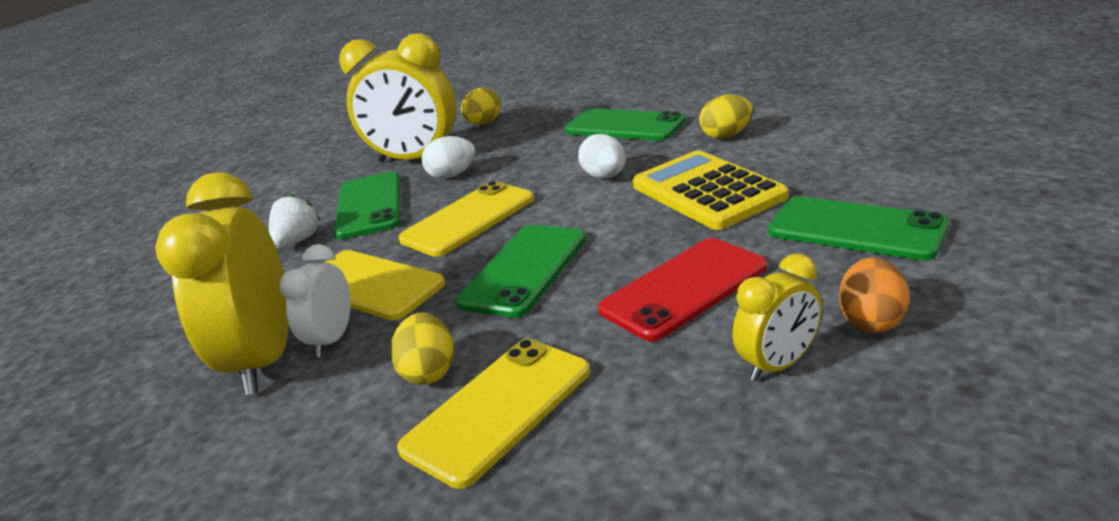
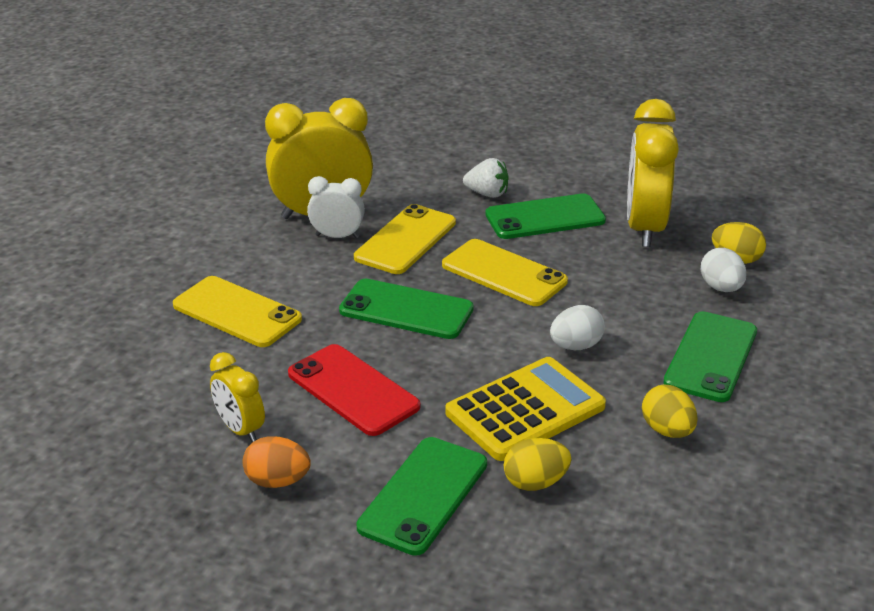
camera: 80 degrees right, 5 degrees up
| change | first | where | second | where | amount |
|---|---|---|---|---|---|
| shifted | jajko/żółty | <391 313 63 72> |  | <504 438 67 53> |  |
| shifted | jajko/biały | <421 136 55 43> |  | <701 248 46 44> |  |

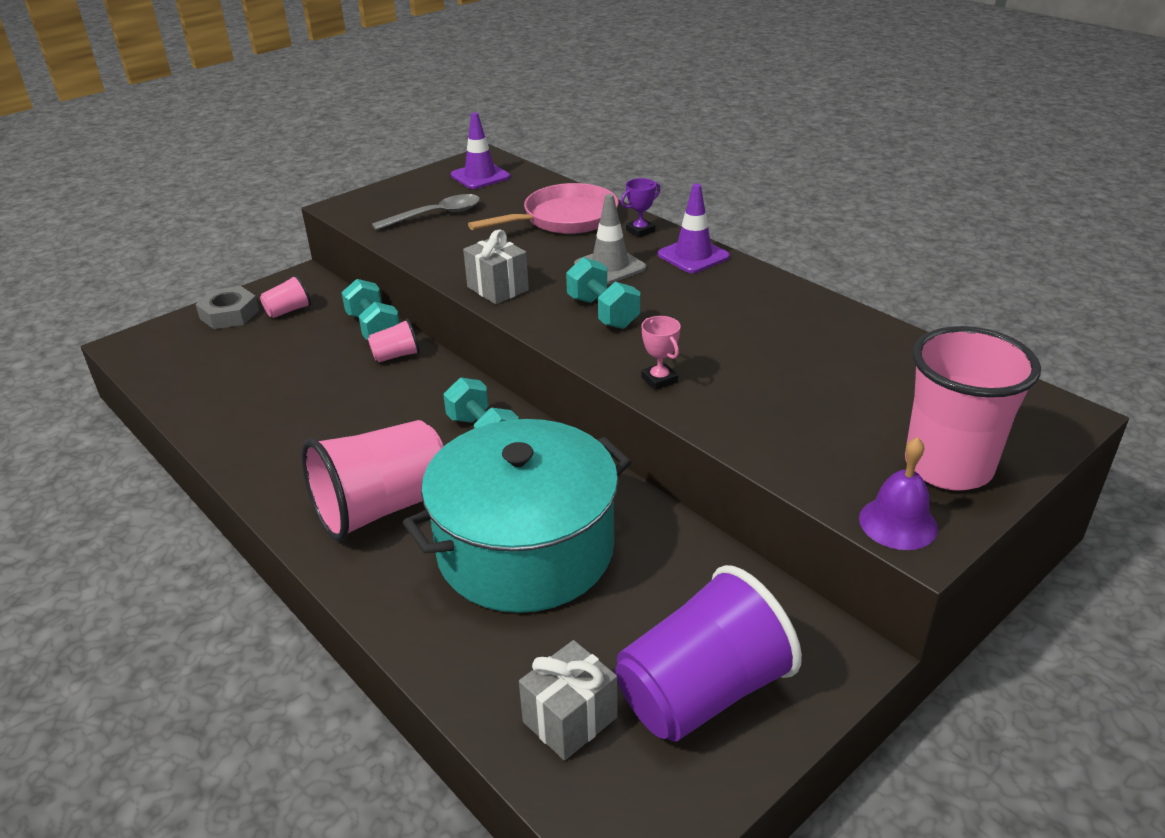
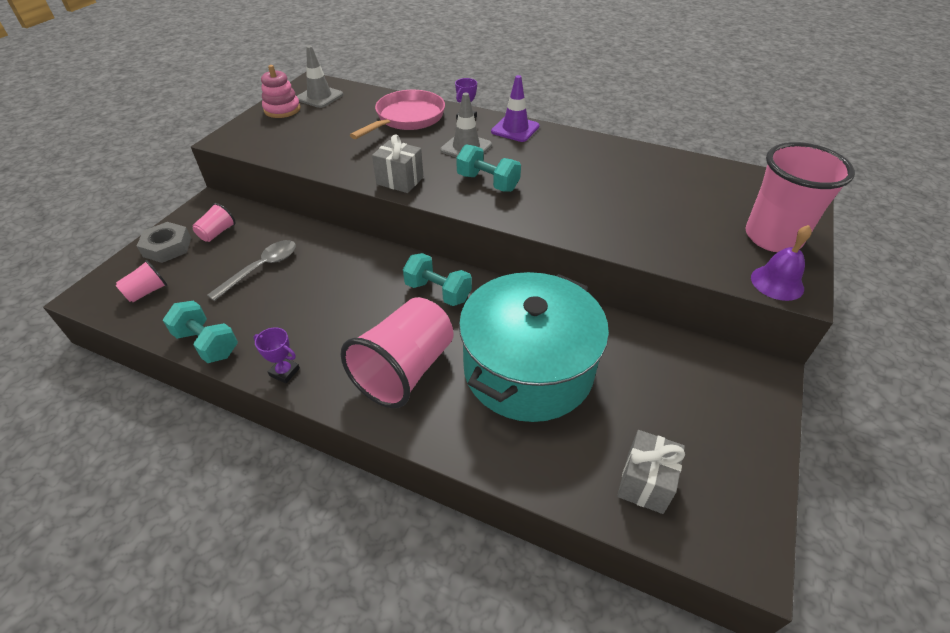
camera: 25 degrees left, 10 degrees up
| change | first | where | second | where | amount |
|---|---|---|---|---|---|
| shifted | hantel/turkusowy | <341 279 59 61> |  | <163 301 75 62> |  |
| shifted | szklanka/różowy | <368 319 52 43> |  | <115 260 52 42> |  |
| shifted | łyżka/szary | <372 194 108 36> |  | <207 240 89 61> |  |
| repainted | pachołek/fioletowy | <451 112 59 77> | pachołek/szary | <297 46 46 62> |  |
| gone | szklanka/fioletowy | <615 565 187 177> |  |  |  |
| gone | puchar/różowy | <641 316 39 74> |  |  |  |
| new |  |  | puchar/fioletowy | <253 327 47 56> |  |
| new |  |  | zabawka nakładanka/różowy | <261 65 39 53> |  |

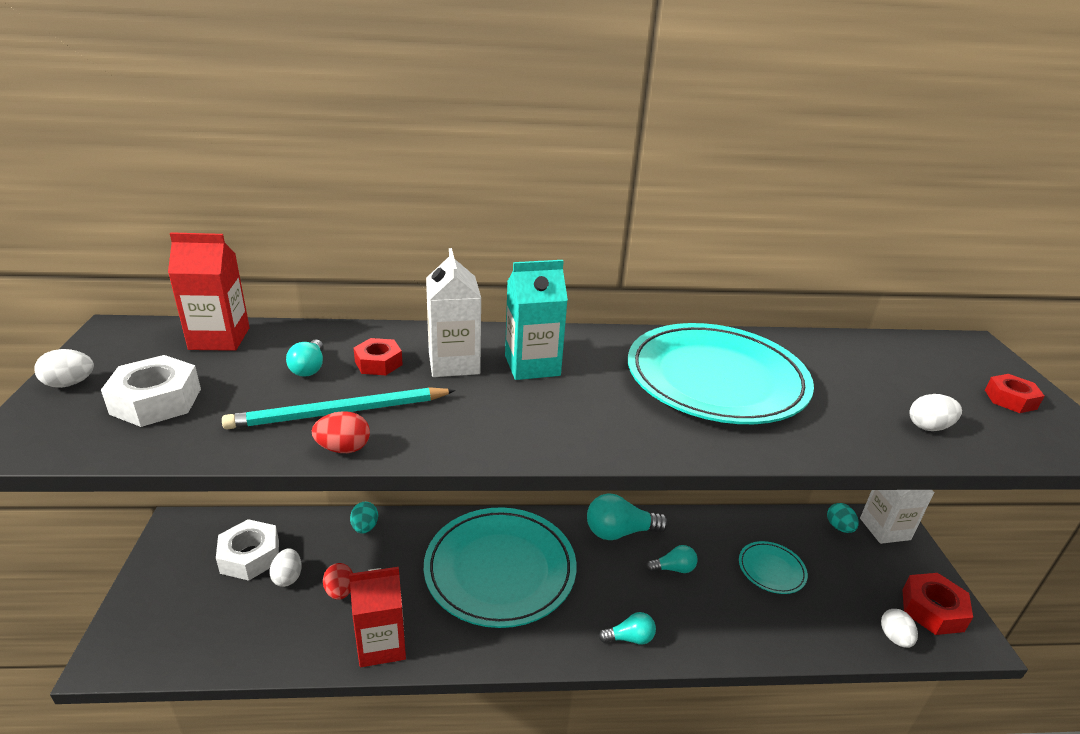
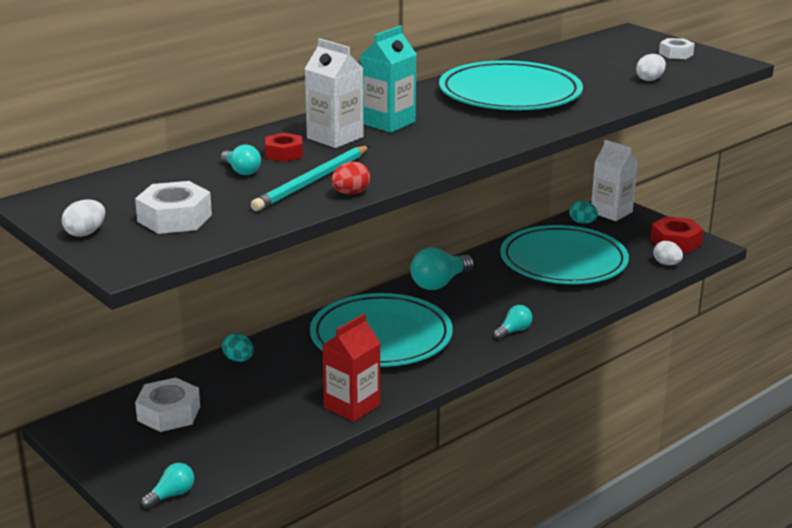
camera: 35 degrees left, 5 degrees down
| change | first | where | second | where | amount |
|---|---|---|---|---|---|
| gone | karton mleka/czerwony | <168 232 82 119> |  |  |  |
| gone | jajko/biały | <270 548 32 39> |  |  |  |
| gone | jajko/czerwony | <323 563 30 37> |  |  |  |
| shifted | żarówka/turkusowy | <646 545 52 28> |  | <141 463 53 46> |  |
| scaled | talerz/turkusowy | <739 541 69 53> |  | <500 225 129 59> | x2.20 |
| repainted | nakrętka/czerwony | <985 374 59 39> | nakrętka/biały | <659 38 36 21> |  |

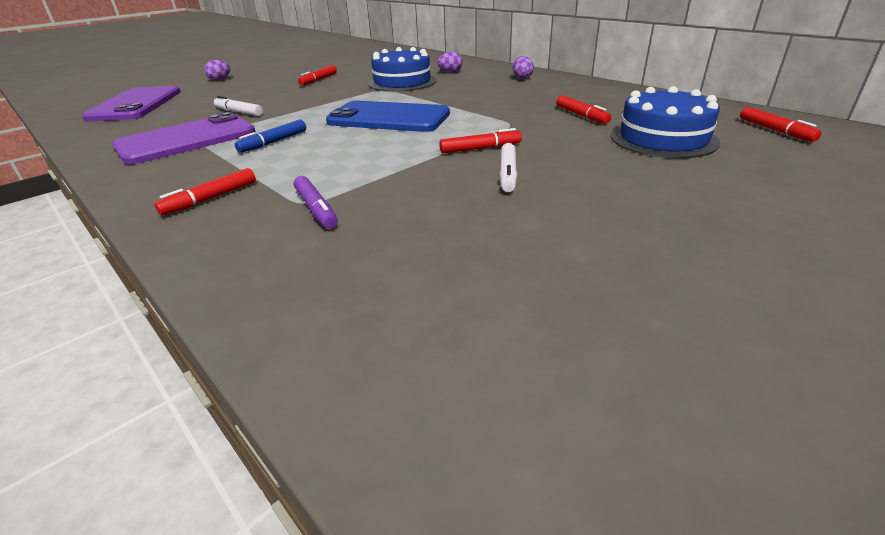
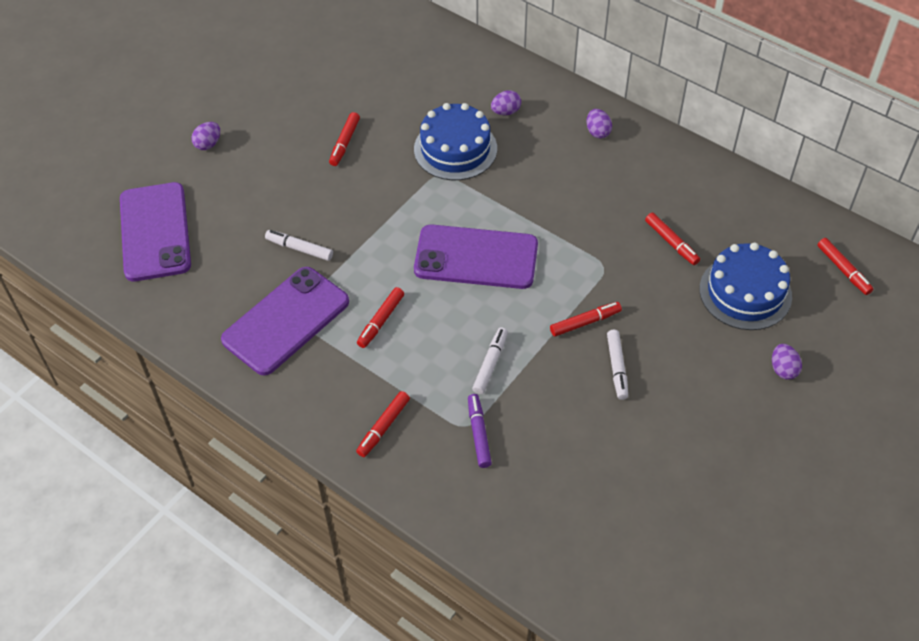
camera: 10 degrees left, 20 degrees up
| change | first | where | second | where | amount |
|---|---|---|---|---|---|
| repainted | flamaster/niebieski | <235 119 71 34> | flamaster/czerwony | <357 287 47 61> |  |
| rotated | flamaster/fioletowy | <294 176 44 53> |  | <468 394 24 74> | 150 degrees counterclockwise |
| repainted | telefon/niebieski | <326 101 124 31> | telefon/fioletowy | <414 225 124 64> |  |
| new |  |  | flamaster/biały | <472 327 36 67> |  |
| new |  |  | jajko/fioletowy | <772 344 30 36> |  |

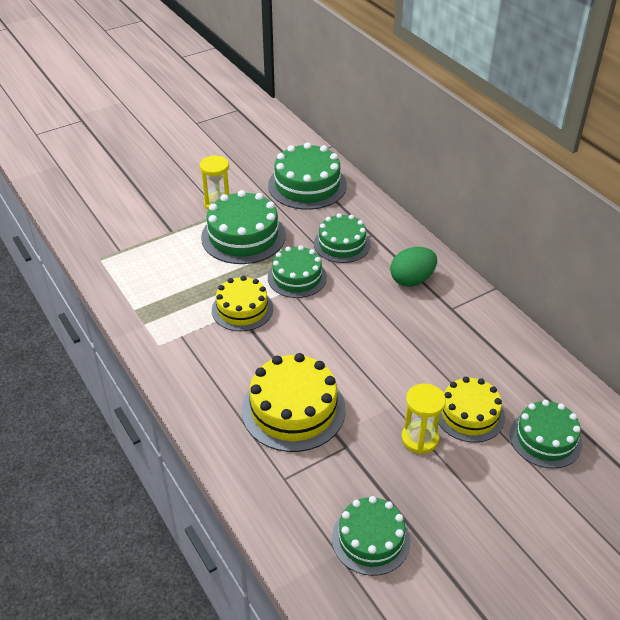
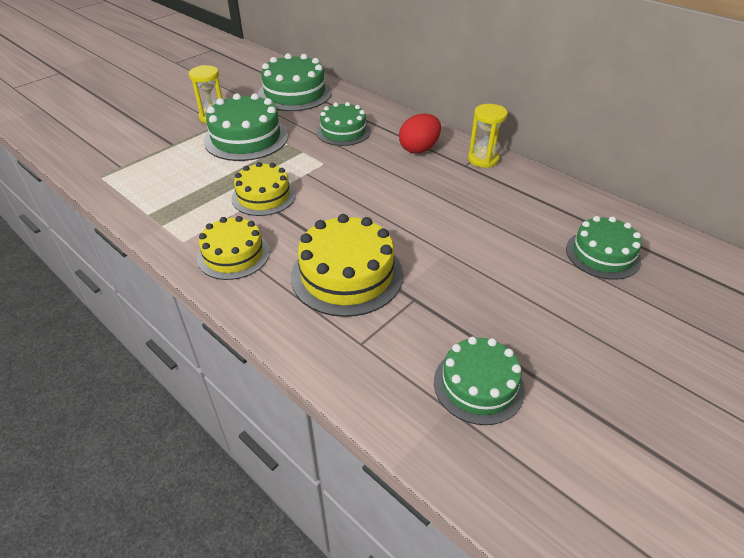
camera: 15 degrees left, 0 degrees up
| change | first | where | second | where | amount |
|---|---|---|---|---|---|
| gone | tort/zielony | <268 245 59 53> |  |  |  |
| repainted | jajko/zielony | <390 247 47 40> | jajko/czerwony | <399 113 42 40> |  |
| shifted | klepsydra/żółty | <401 384 45 70> |  | <468 104 40 64> |  |
| shifted | tort/żółty | <439 377 66 66> |  | <197 216 73 64> |  |

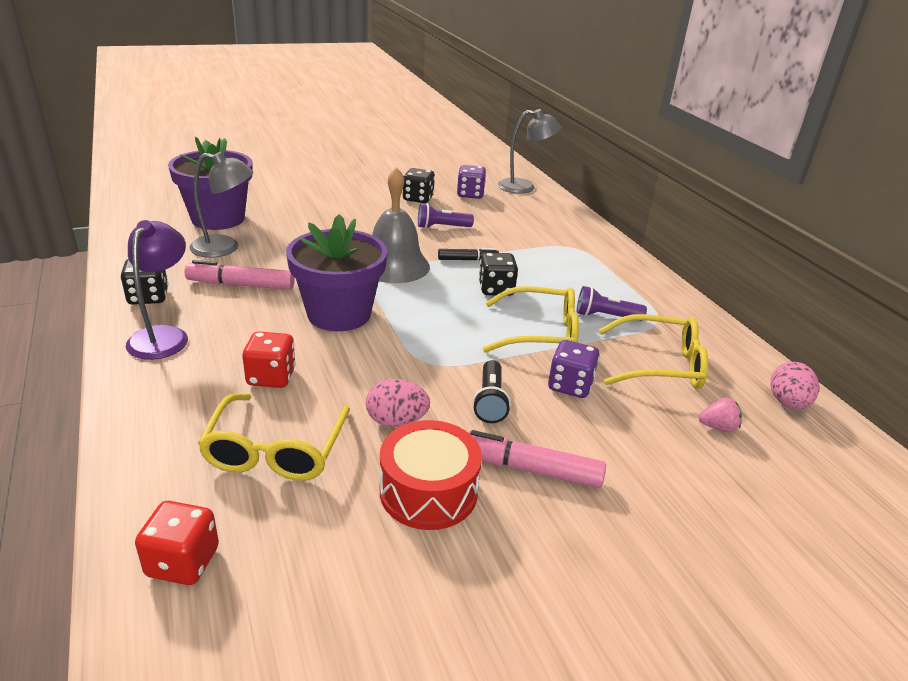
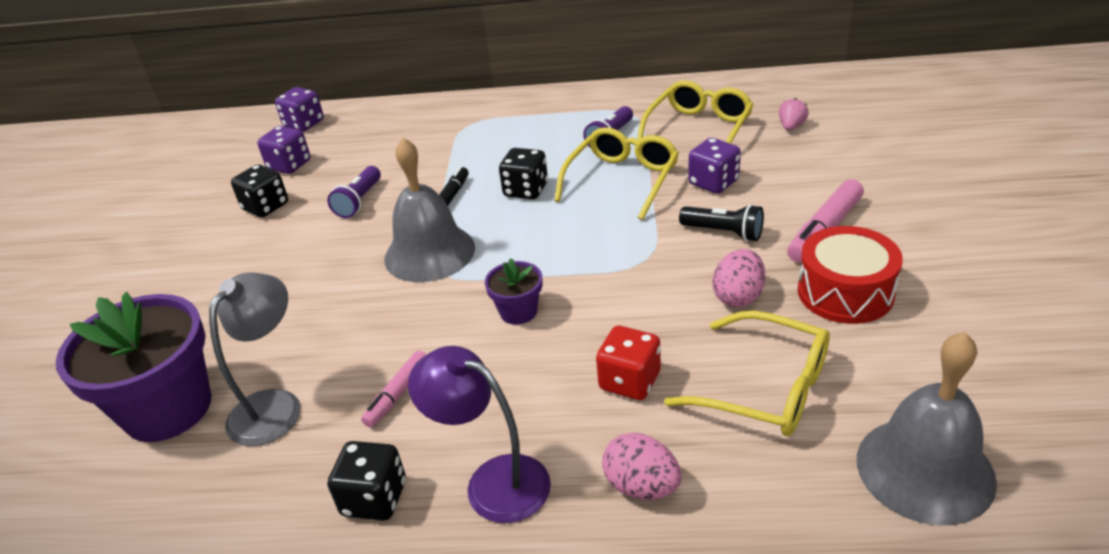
camera: 60 degrees left, 5 degrees up
| change | first | where | second | where | amount |
|---|---|---|---|---|---|
| swapped | kostka do gry/czerwony | <135 501 84 84> | dzwonek/szary | <857 332 140 193> |  |
| scaled | flamaster/różowy | <185 260 110 30> |  | <361 350 66 78> | x0.63 |
| scaled | doniczka/fioletowy | <286 214 102 117> |  | <485 258 57 67> | x0.47 |
| swapped | lampka/szary | <498 109 63 85> | kostka do gry/fioletowy | <275 87 49 45> |  |
| shifted | jajko/różowy | <770 362 49 47> |  | <602 433 79 67> |  |

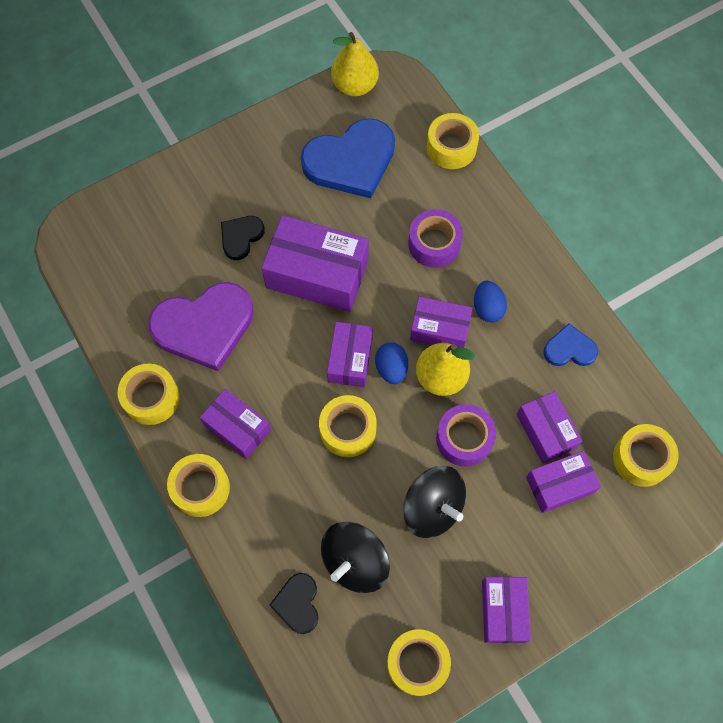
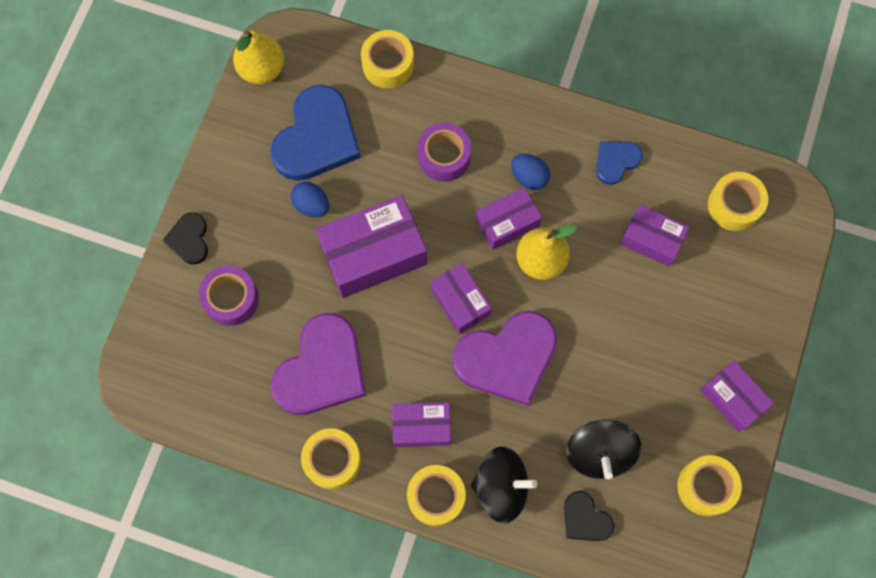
camera: 40 degrees left, 5 degrees up
| change | first | where | second | where | amount |
|---|---|---|---|---|---|
| shifted | serce/czarny | <221 216 44 44> |  | <163 212 45 53> |  |
| swapped | taśma klejąca/żółty | <319 395 58 62> | serce/fioletowy | <452 311 105 95> |  |
| shifted | jajko/niebieski | <375 342 33 42> |  | <291 182 38 35> |  |
| shifted | bączek/czarny | <403 466 63 72> |  | <471 446 66 77> |  |
| shifted | taśma klejąca/fioletowy | <436 404 60 63> |  | <199 266 60 60> |  |
| gone | pudełko/fioletowy | <526 451 75 62> |  |  |  |

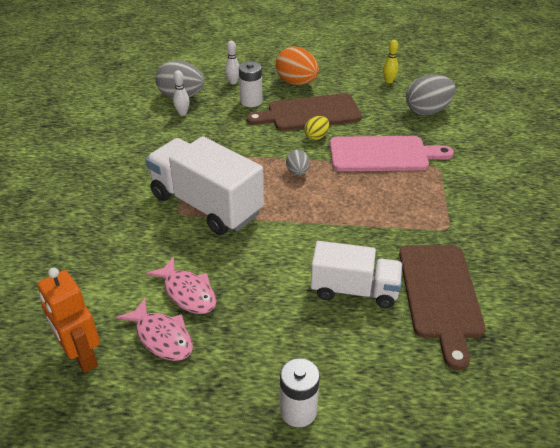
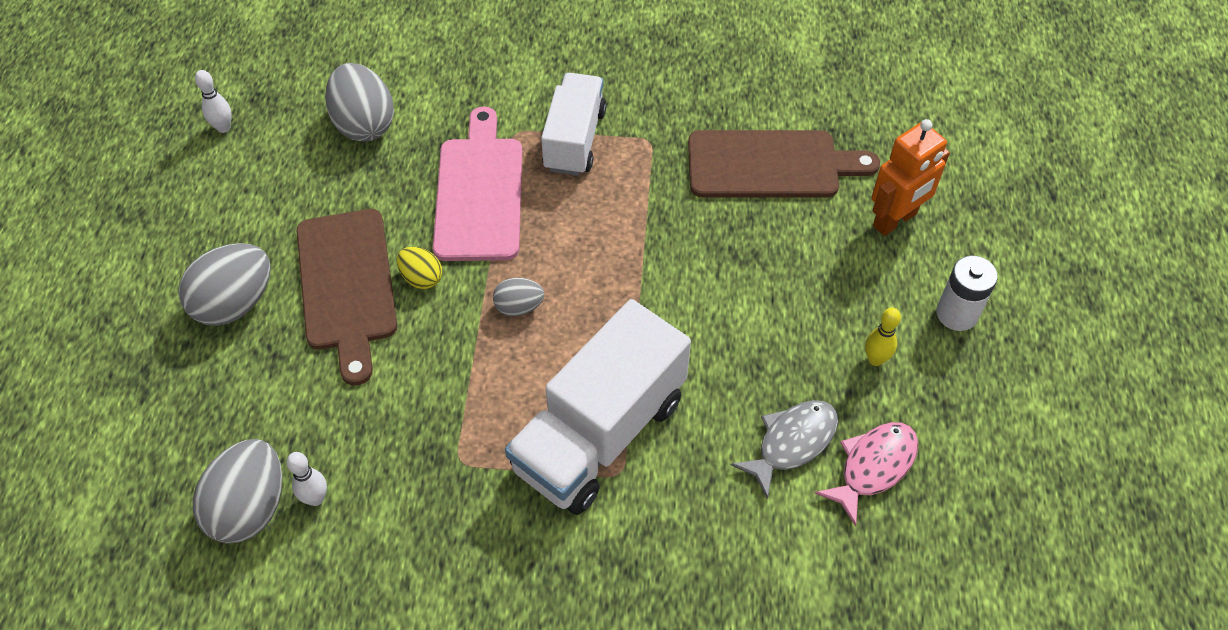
camera: 90 degrees left, 15 degrees up
| change | first | where | second | where | amount |
|---|---|---|---|---|---|
| shifted | robot/pomarańczowy | <37 268 63 105> |  | <871 119 79 117> |  |
| repainted | ryba/różowy | <146 257 70 57> | ryba/szary | <731 400 107 99> |  |
| shifted | kręgiel/biały | <225 41 15 43> |  | <195 70 37 63> |  |
| gone | bateria/biały | <239 62 23 45> |  |  |  |
| repainted | jajko/pomarańczowy | <276 47 43 38> | jajko/szary | <178 243 93 83> |  |
| shifted | ciężarówka/biały | <311 241 92 67> |  | <541 73 66 103> |  |
| shifted | kręgiel/żółty | <383 40 15 43> |  | <865 308 36 58> |  |

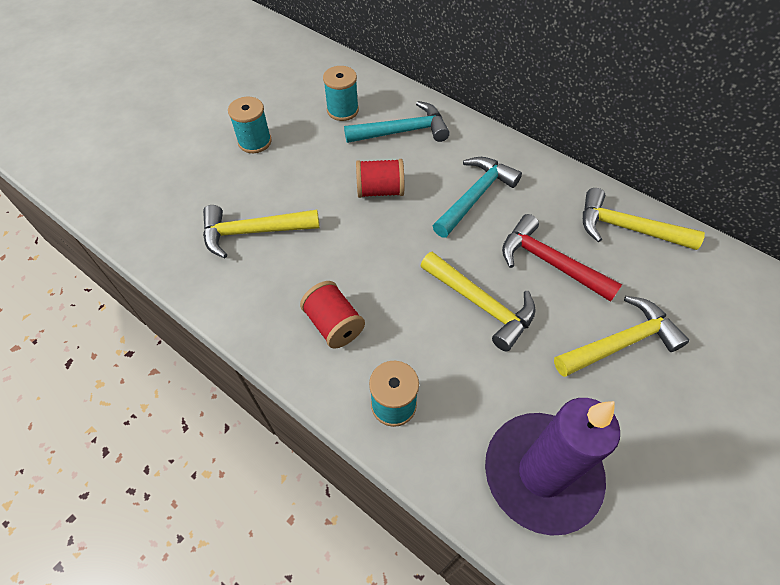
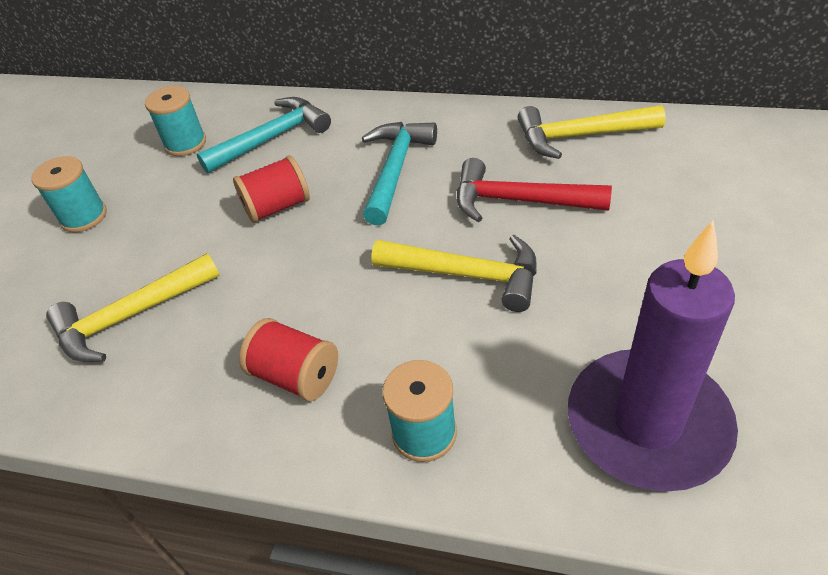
camera: 20 degrees left, 10 degrees down
| change | first | where | second | where | amount |
|---|---|---|---|---|---|
| gone | młotek/żółty | <554 296 135 81> |  |  |  |

